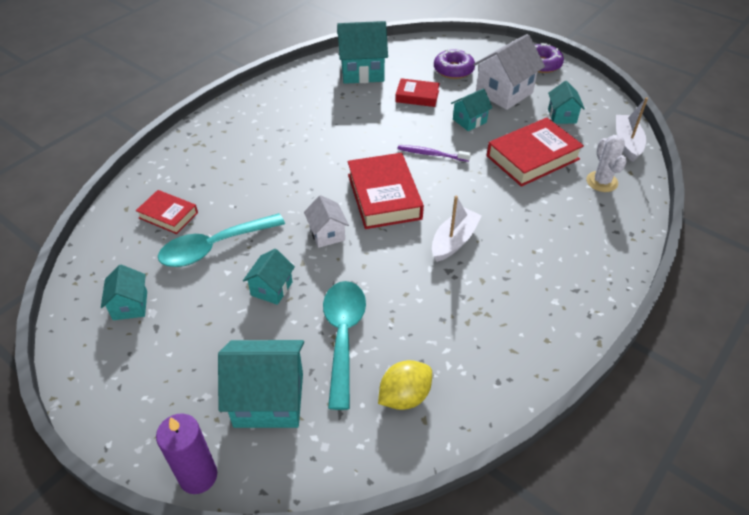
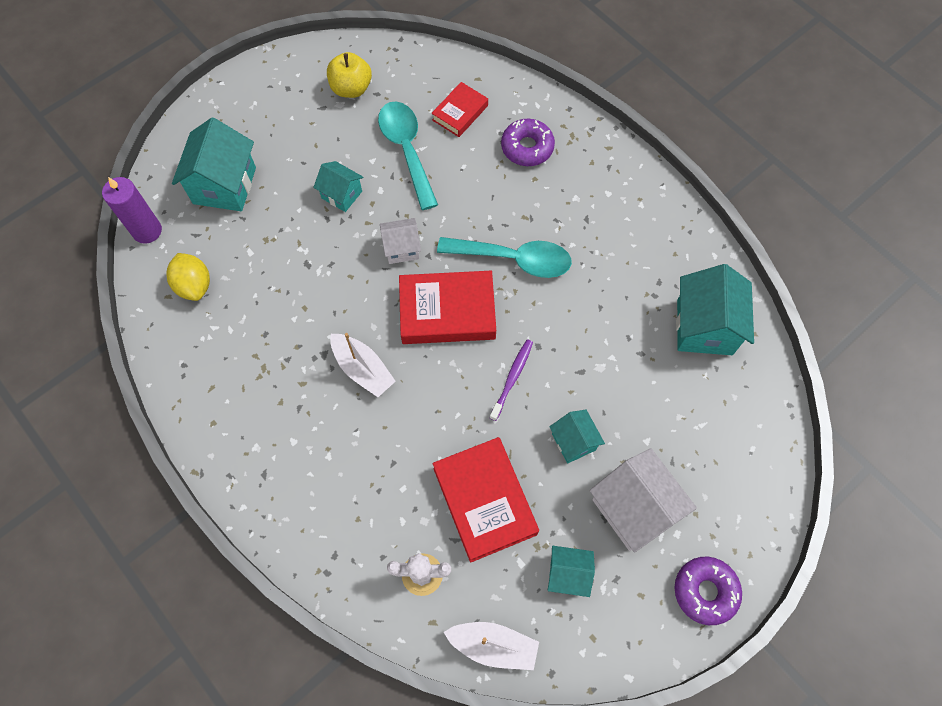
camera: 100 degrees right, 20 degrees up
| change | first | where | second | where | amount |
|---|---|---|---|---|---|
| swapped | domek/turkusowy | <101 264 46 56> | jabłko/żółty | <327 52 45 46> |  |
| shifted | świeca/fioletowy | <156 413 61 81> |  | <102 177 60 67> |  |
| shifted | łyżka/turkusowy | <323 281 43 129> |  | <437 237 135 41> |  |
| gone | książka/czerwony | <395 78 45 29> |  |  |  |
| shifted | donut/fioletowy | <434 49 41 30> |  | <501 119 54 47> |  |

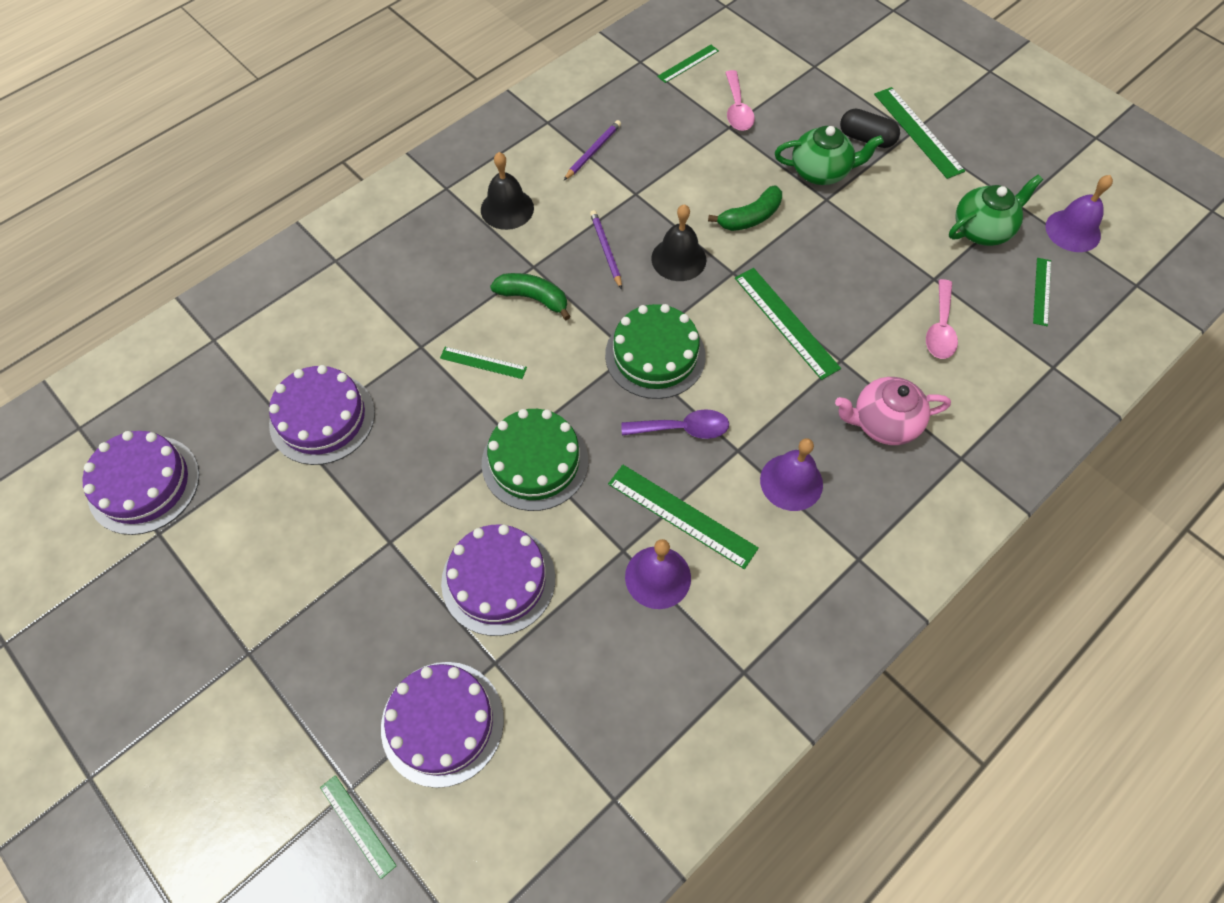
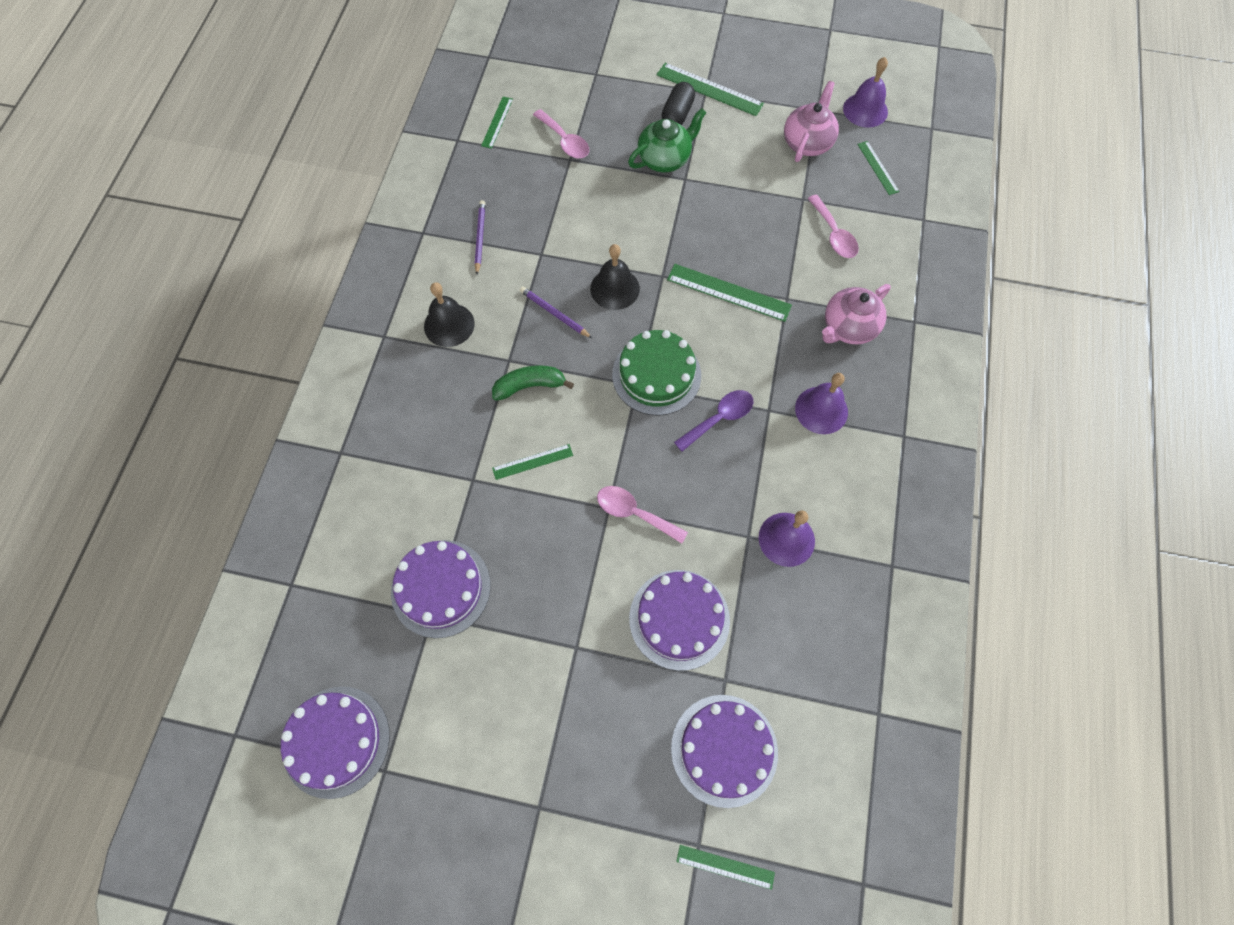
camera: 35 degrees left, 5 degrees up
| change | first | where | second | where | amount |
|---|---|---|---|---|---|
| swapped | tort/zielony | <482 409 106 102> | łyżka/różowy | <597 486 91 58> |  |
| gone | linijka/zielony | <608 465 151 104> |  |  |  |
| gone | banan/zielony | <708 186 74 45> |  |  |  |
| rotated | kapsułka/czarny | <840 109 60 39> |  | <662 82 33 43> | 60 degrees counterclockwise |
| repainted | imbryk/zielony | <949 175 94 71> | imbryk/różowy | <784 81 55 81> |  |

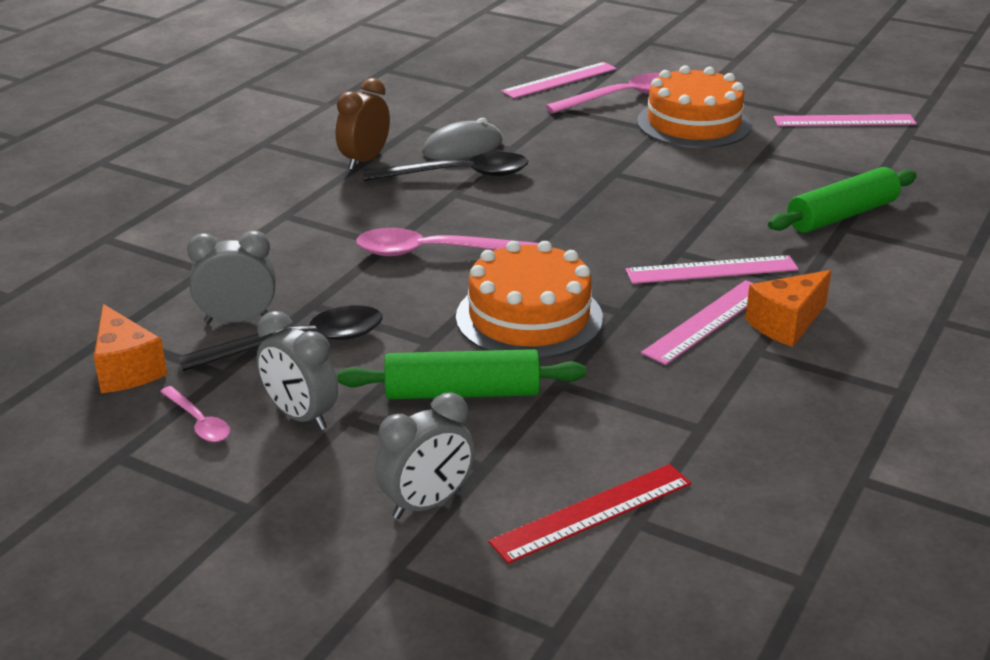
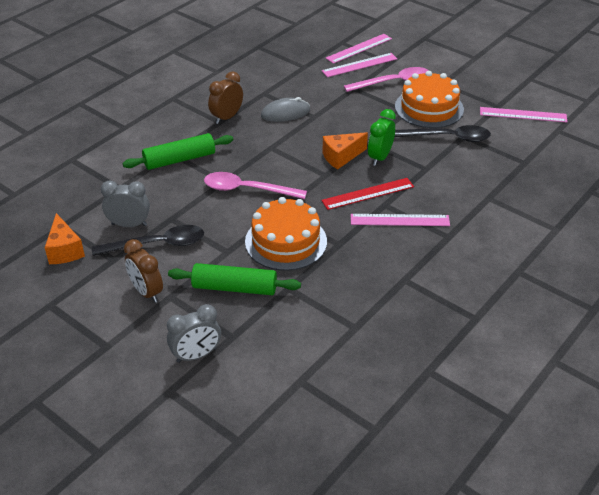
camera: 10 degrees right, 10 degrees up
| change | first | where | second | where | amount |
|---|---|---|---|---|---|
| gone | łyżka/różowy | <160 386 70 56> |  |  |  |
| repainted | budzik/szary | <257 311 81 119> | budzik/brązowy | <124 239 39 64> |  |
| shifted | łyżka/czarny | <363 152 165 29> |  | <395 125 96 17> |  |
| shifted | linijka/czerwony | <488 464 203 100> |  | <321 178 93 32> |  |
| shifted | linijka/różowy | <641 280 113 85> |  | <326 34 66 30> |  |
| shifted | ser/pomarańczowy | <745 270 86 77> |  | <322 132 46 37> |  |
| shifted | wałek do ciasta/zielony | <768 167 149 66> |  | <122 133 111 37> |  |
| new |  |  | budzik/zielony | <368 109 28 57> |  |

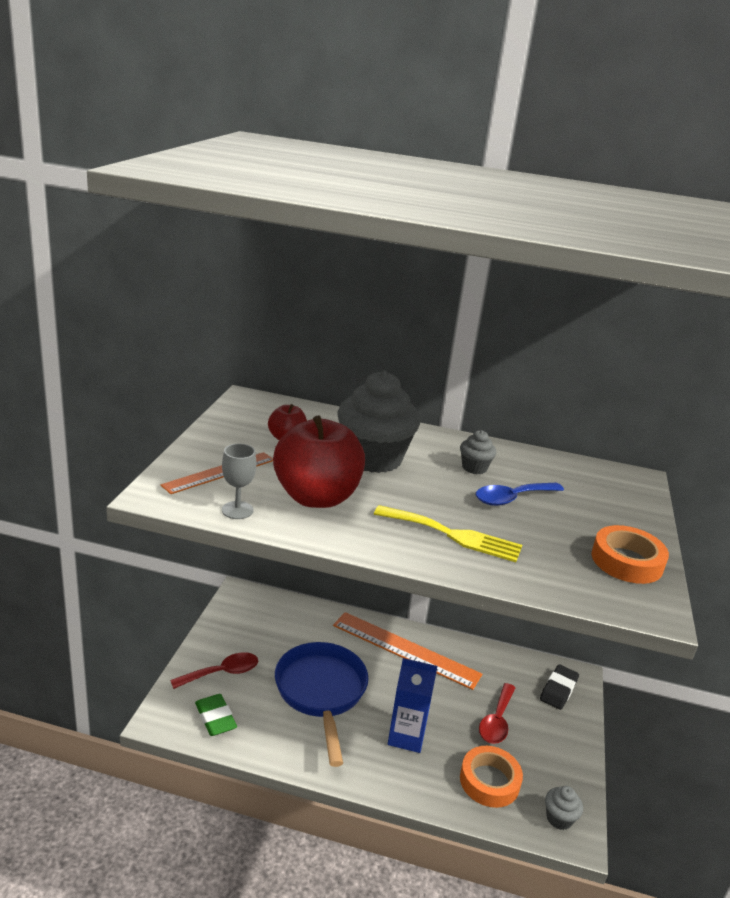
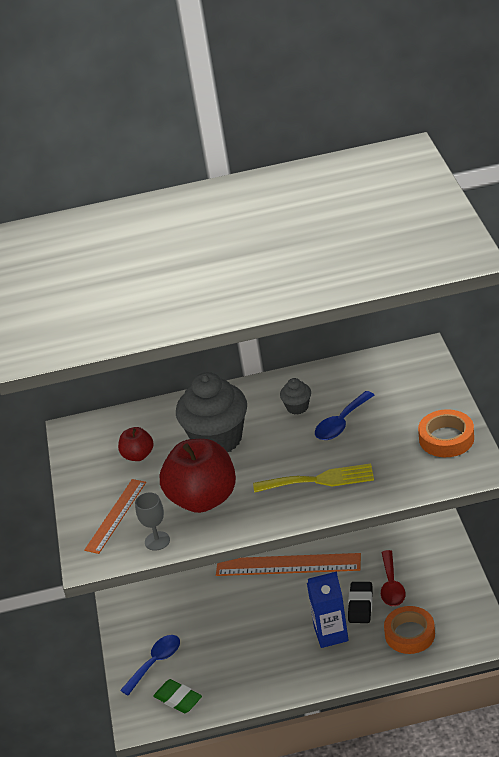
camera: 15 degrees left, 10 degrees up
| change | first | where | second | where | amount |
|---|---|---|---|---|---|
| repainted | łyżka/czerwony | <170 652 88 37> | łyżka/niebieski | <120 635 60 60> |  |
| gone | patelnia/niebieski | <275 642 93 125> |  |  |  |
| shifted | gumka do mazania/czarny | <540 665 39 45> |  | <348 582 25 41> |  |
| gone | muffinka/szary | <545 786 38 44> |  |  |  |

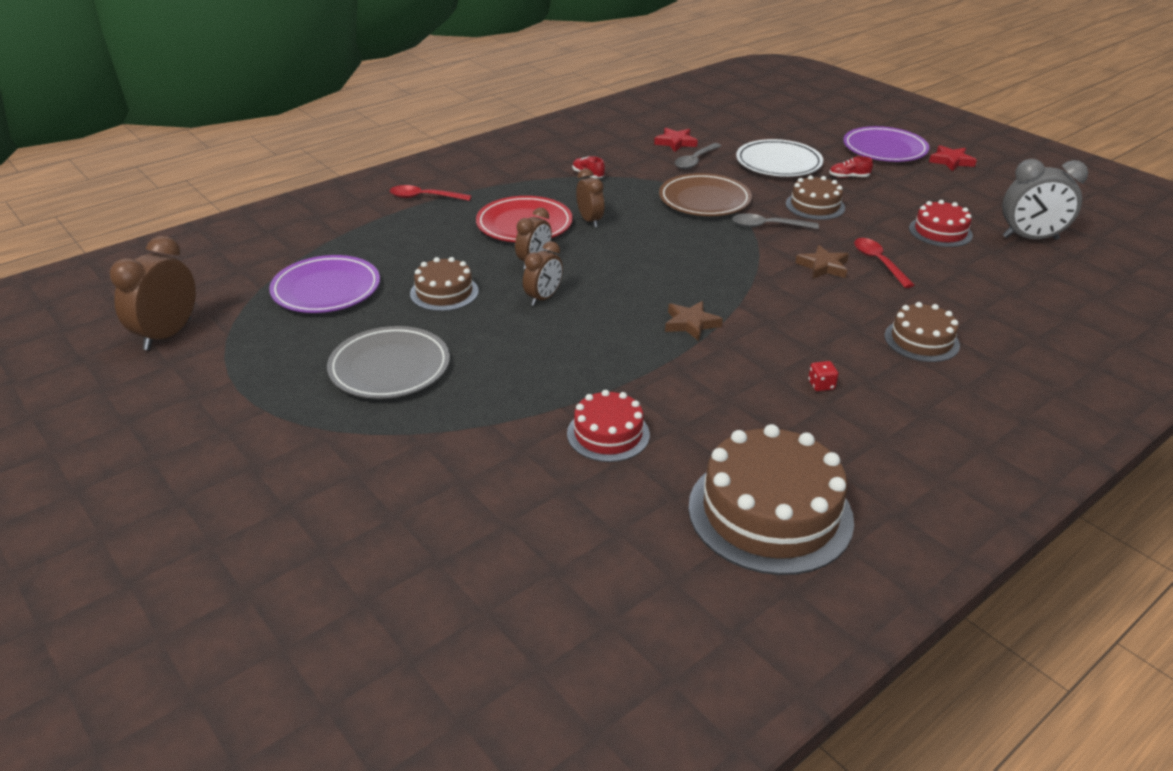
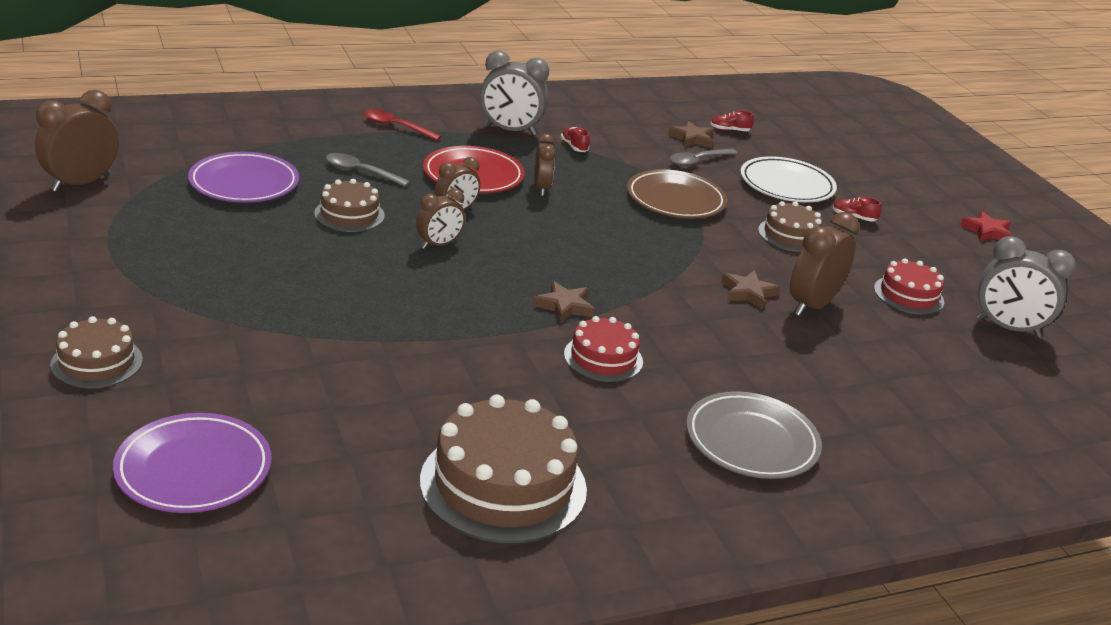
camera: 15 degrees right, 5 degrees down
| change | first | where | second | where | amount |
|---|---|---|---|---|---|
| shifted | talerz/szary | <327 326 123 73> |  | <686 391 136 88> |  |
| shifted | tort/czerwony | <567 390 83 72> |  | <564 316 79 66> |  |
| repainted | gwiazda/czerwony | <654 128 44 24> | gwiazda/brązowy | <668 121 46 27> |  |
| shifted | łyżka/szary | <732 213 87 16> |  | <326 153 84 34> |  |
| gone | kostka do gry/czerwony | <808 361 31 30> |  |  |  |
| shifted | talerz/fioletowy | <843 126 86 36> |  | <113 413 159 100> |  |
| swapped | łyżka/czerwony | <854 238 60 50> | budzik/brązowy | <790 212 70 104> |  |
| shifted | tort/brązowy | <885 302 75 60> |  | <50 316 93 73> |  |
| new |  |  | budzik/szary | <480 51 69 84> |  |
| new |  |  | but/czerwony | <710 110 44 21> |  |

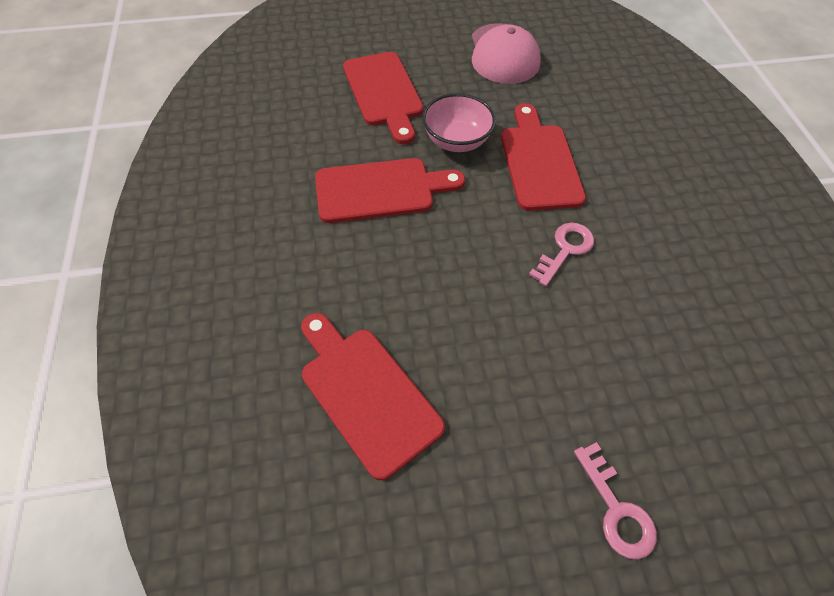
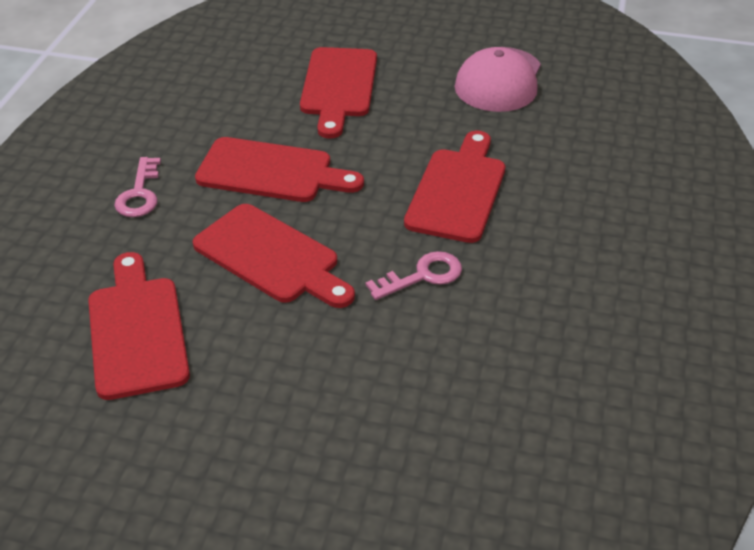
camera: 25 degrees right, 15 degrees down
| change | first | where | second | where | amount |
|---|---|---|---|---|---|
| gone | miska/różowy | <422 93 74 59> |  |  |  |
| shifted | klucz/różowy | <574 442 83 117> |  | <114 157 47 60> |  |
| new |  |  | deska do krojenia/czerwony | <193 204 162 104> |  |

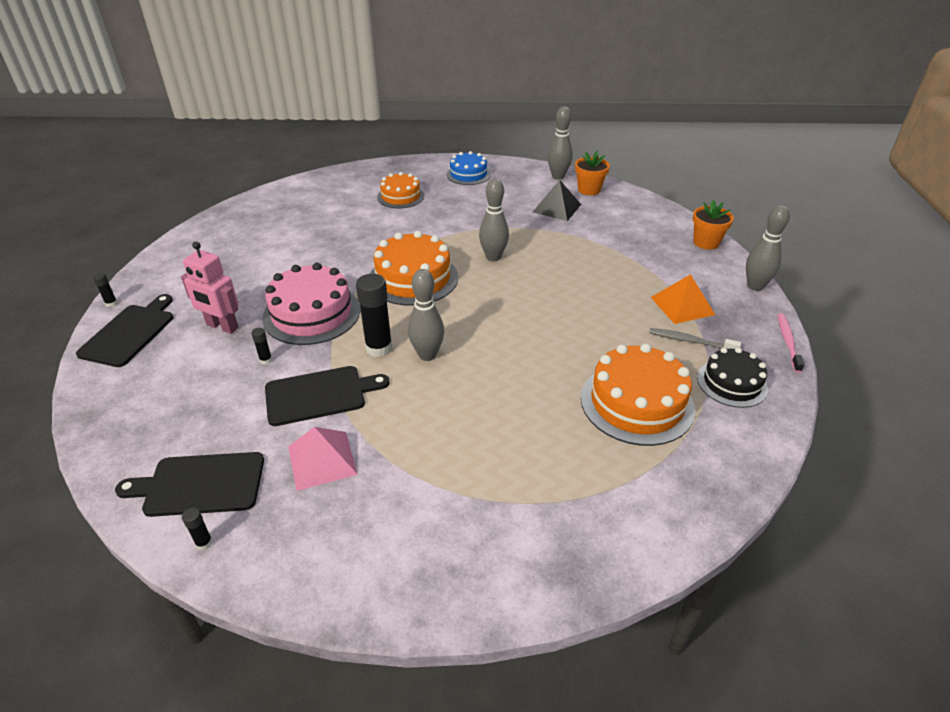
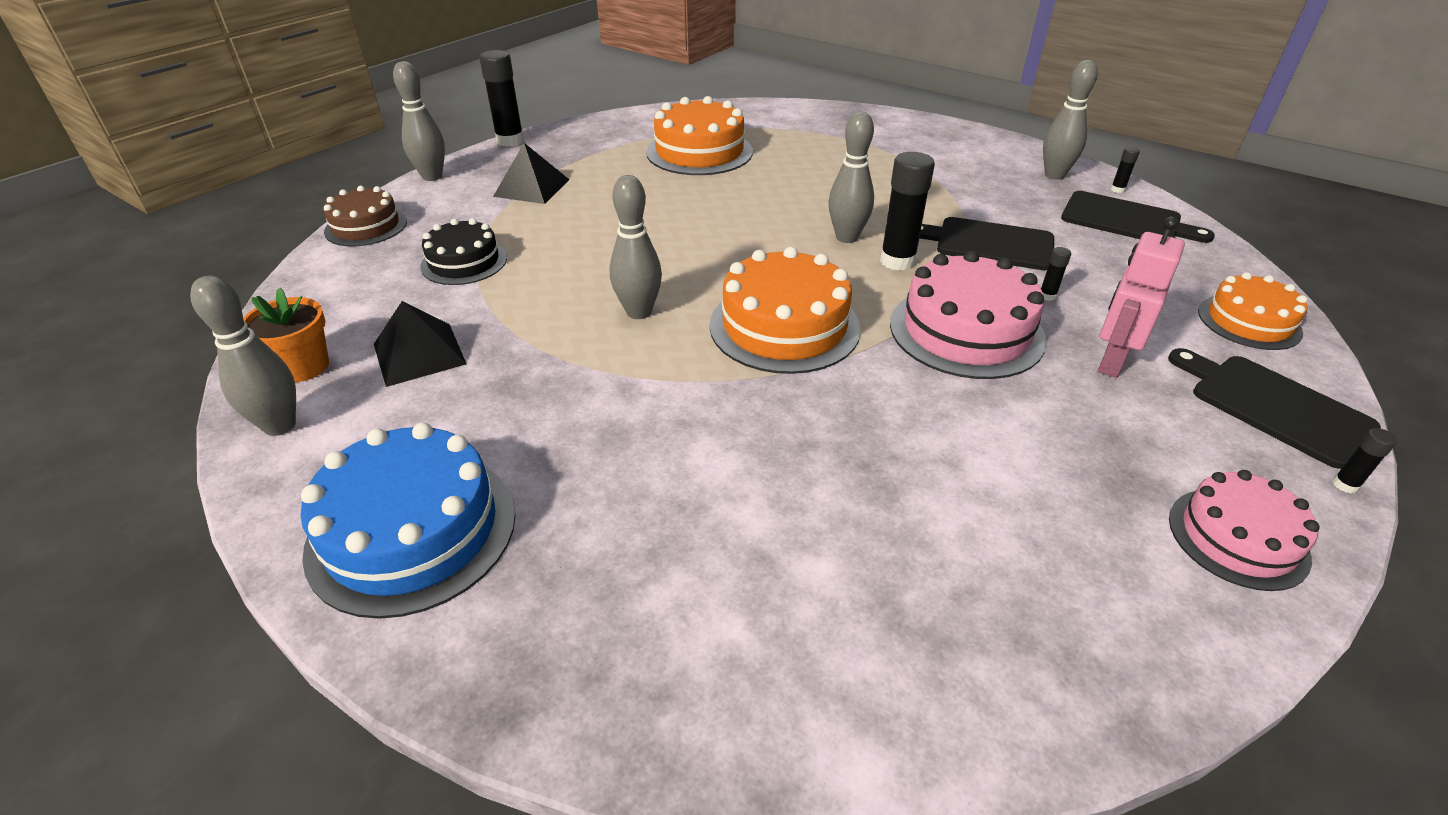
camera: 145 degrees left, 0 degrees up
| change | first | where | second | where | amount |
|---|---|---|---|---|---|
| rotated | deska do krojenia/czarny | <76 294 97 73> |  | <1168 348 213 121> | 90 degrees clockwise |
| rotated | robot/różowy | <181 242 58 92> |  | <1098 217 87 161> | 120 degrees counterclockwise |
| gone | piramida/różowy | <288 427 70 64> |  |  |  |
| shifted | tort/pomarańczowy | <377 172 47 36> |  | <1198 272 109 78> |  |
| scaled | tort/niebieski | <446 151 45 34> |  | <300 422 216 197> | x1.60 |
| gone | szczoteczka do zębów/szary | <649 328 92 21> |  |  |  |
| repainted | piramida/pomarańczowy | <651 274 64 50> | piramida/czarny | <493 143 76 61> |  |
| swapped | doniczka/pomarańczowy | <693 200 41 50> | tort/brązowy | <324 186 83 61> |  |
| shifted | tort/czarny | <697 348 71 60> |  | <420 218 87 67> |  |
| swapped | szczoteczka do zębów/różowy | <778 314 26 59> | klej w sztyfcie/czarny | <479 50 45 97> |  |
| new |  |  | kręgiel/szary | <1043 60 55 120> |  |
| new |  |  | tort/różowy | <1169 470 151 121> |  |

